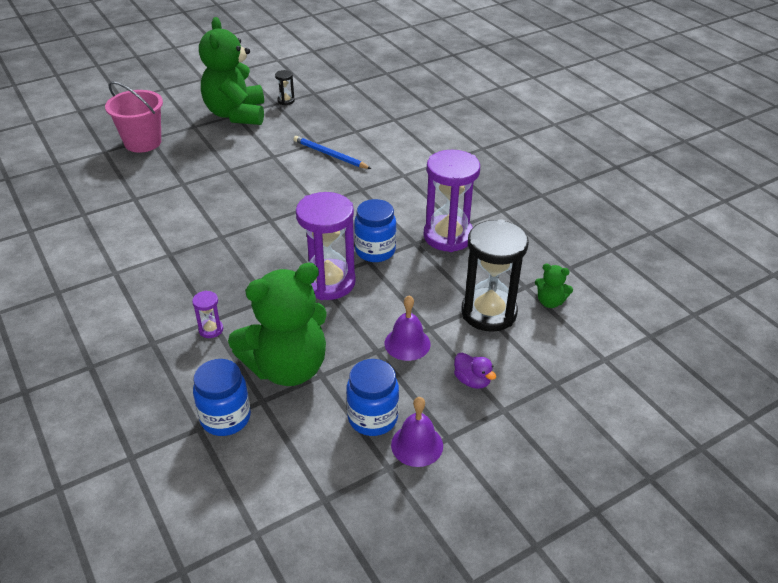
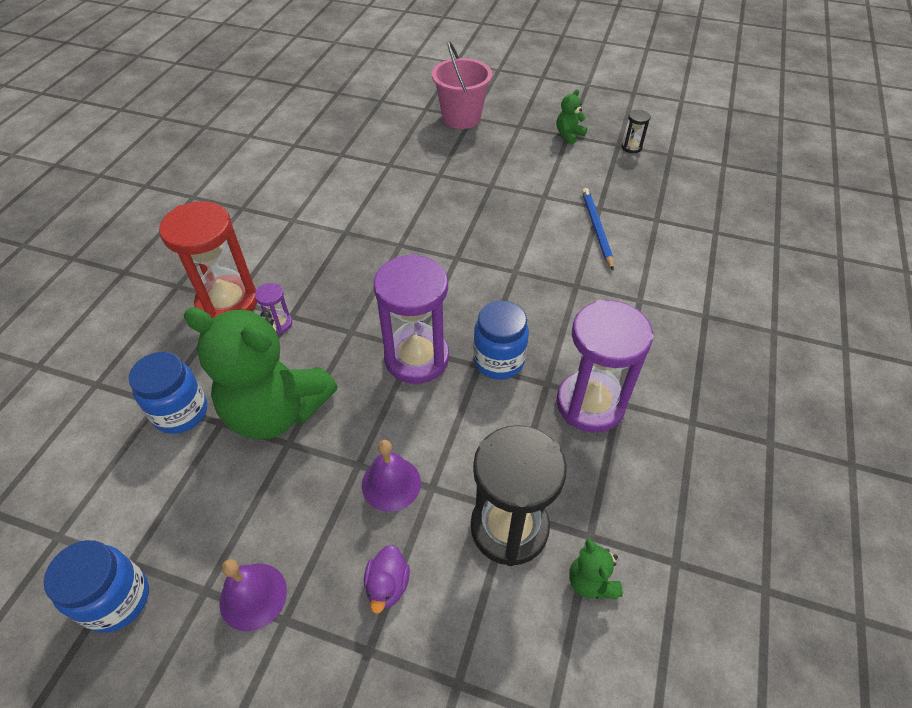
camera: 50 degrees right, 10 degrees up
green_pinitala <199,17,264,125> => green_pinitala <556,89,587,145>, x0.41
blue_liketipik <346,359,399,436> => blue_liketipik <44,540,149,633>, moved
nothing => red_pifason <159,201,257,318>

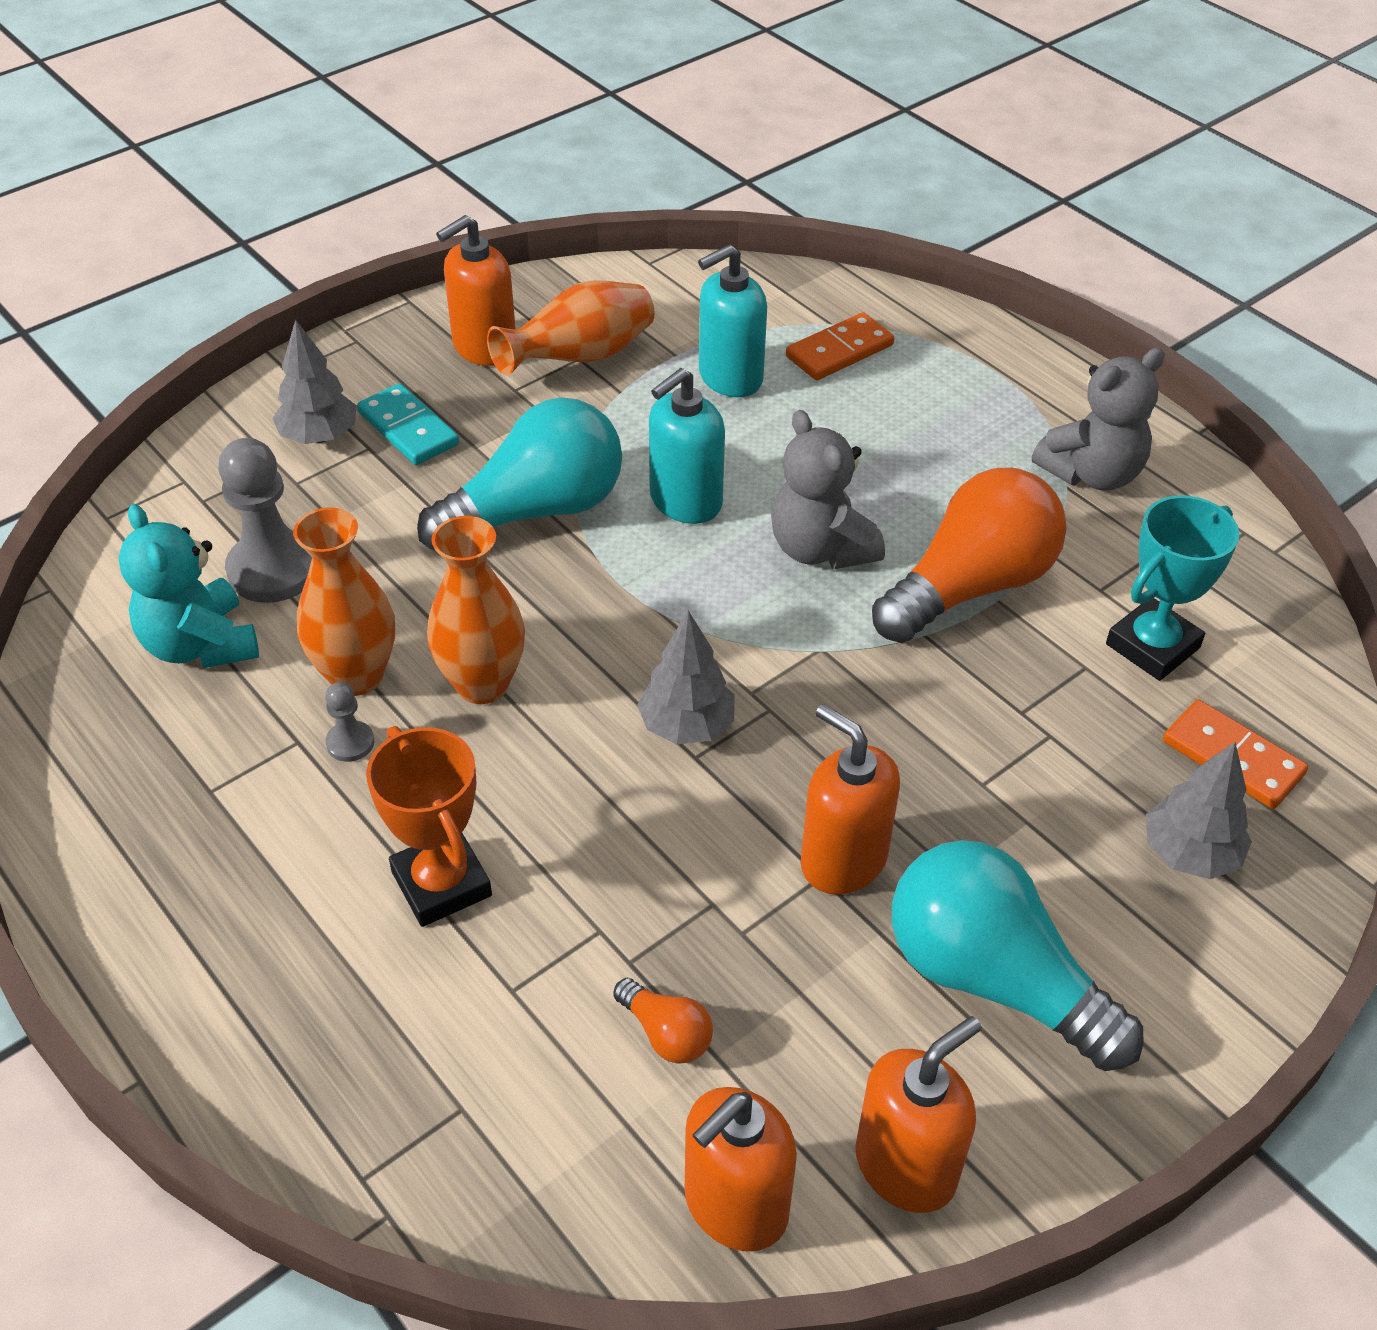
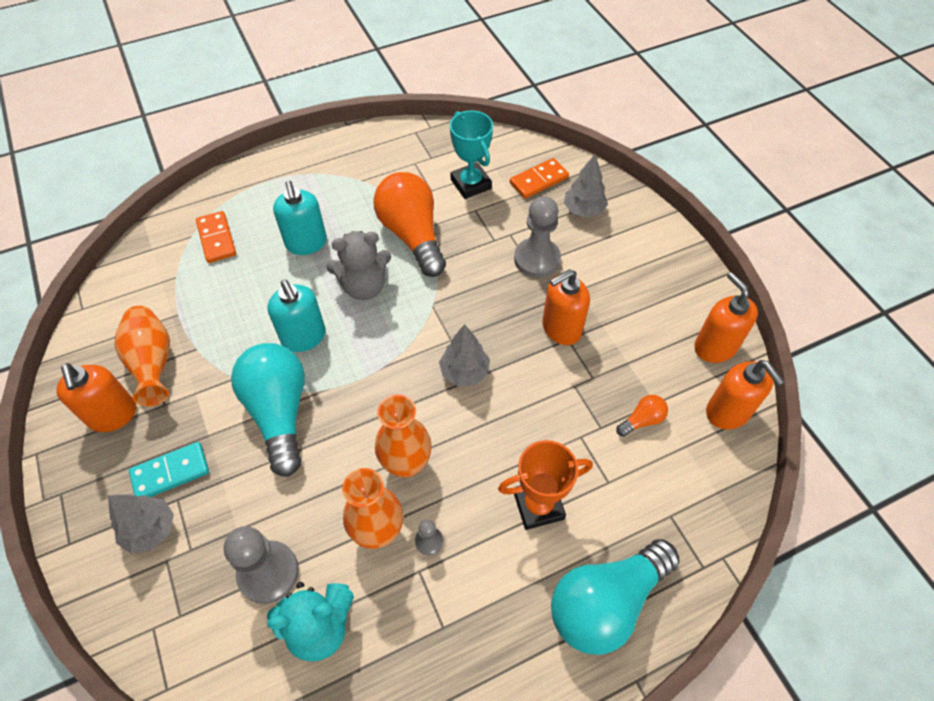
camera: 75 degrees left, 10 degrees up
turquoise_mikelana <698,245,767,397> => turquoise_mikelana <273,180,327,255>, moved
grey_pinitala <1032,348,1165,491> => nothing
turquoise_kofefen <892,840,1144,1071> => turquoise_kofefen <551,539,680,655>, moved
nothing => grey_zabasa <514,196,561,278>

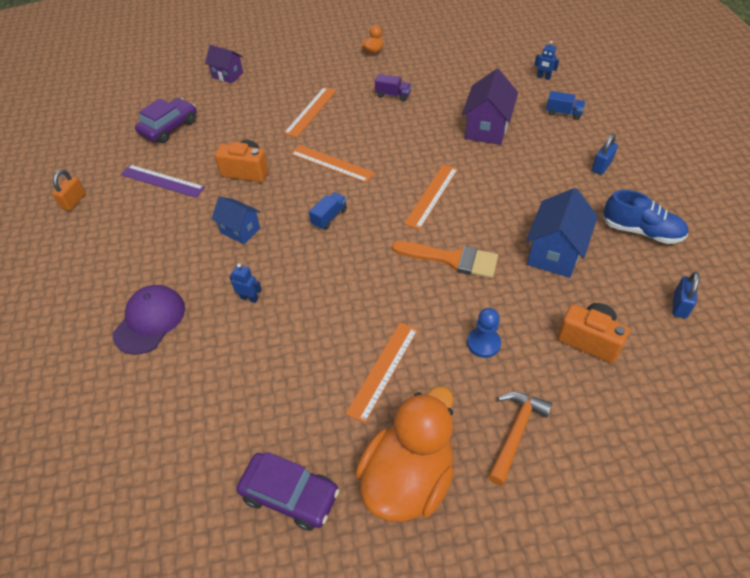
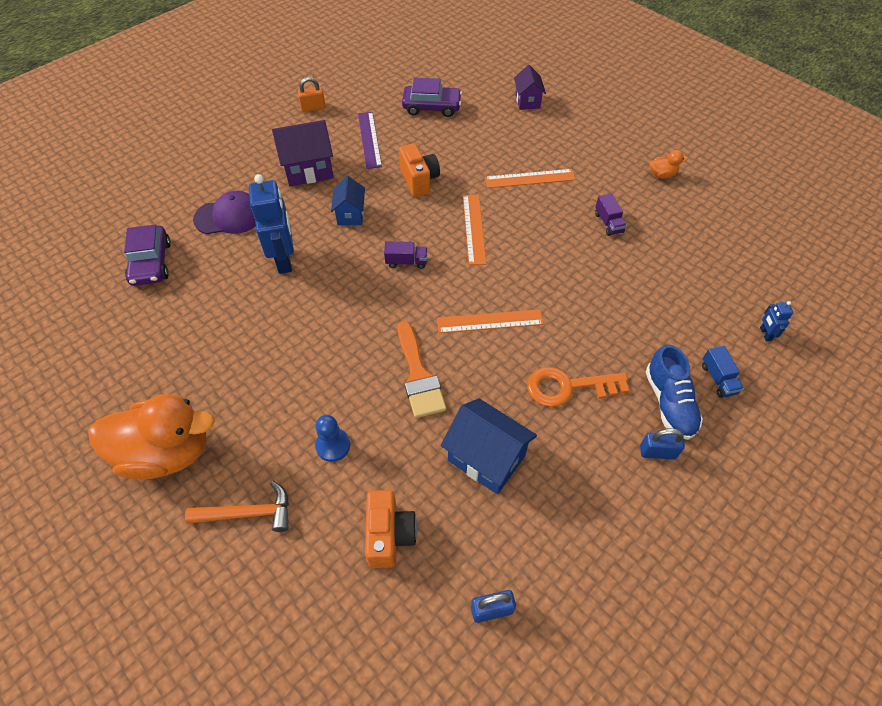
camera: 55 degrees right, 5 degrees up
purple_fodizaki <462,69,518,145> => purple_fodizaki <272,120,334,186>, moved
blue_fodizaki <526,188,598,278> => blue_fodizaki <441,398,537,494>, 45 degrees clockwise
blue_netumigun <603,190,688,244> => blue_netumigun <646,345,703,440>, moved
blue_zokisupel <309,192,347,230> => purple_zokisupel <384,241,427,269>
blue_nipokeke <229,264,262,303> => blue_nipokeke <249,174,294,274>, x2.23
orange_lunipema <346,322,418,423> => nothing
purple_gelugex <236,452,340,531> => purple_gelugex <124,225,171,286>, moved
nothing => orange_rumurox <527,367,629,407>

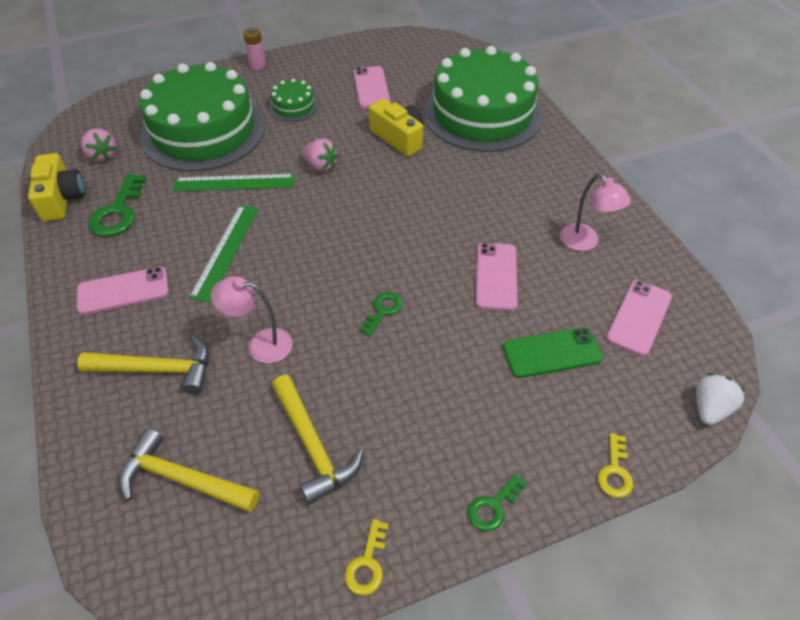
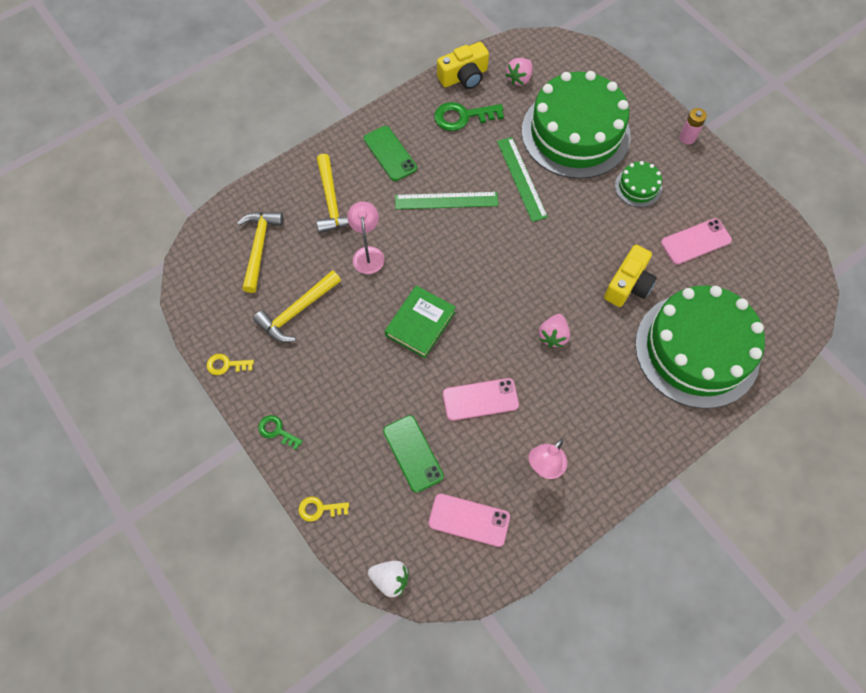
camera: 75 degrees right, 15 degrees up
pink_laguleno <302,138,339,172> => pink_laguleno <539,314,570,347>, moved
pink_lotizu <77,267,169,315> => green_lotizu <364,126,417,181>
green_rumurox <359,292,402,336> => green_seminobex <385,286,456,358>

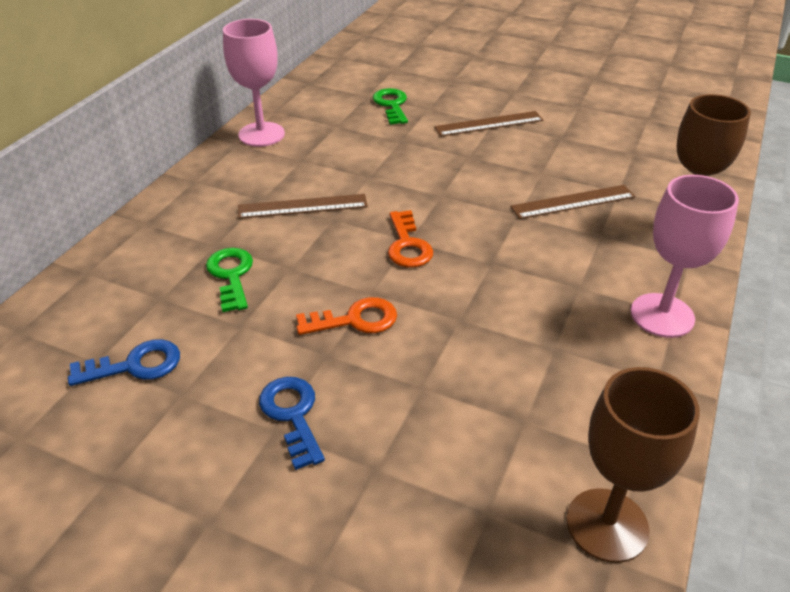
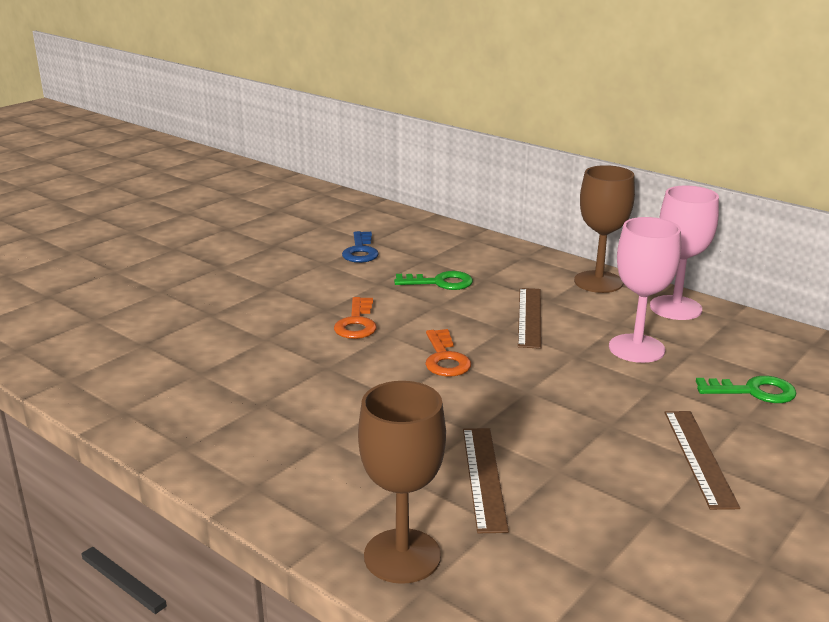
camera: 105 degrees right, 15 degrees down
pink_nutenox <630,175,739,338> => pink_nutenox <609,217,681,363>, moved
orange_rumurox <388,210,433,268> => orange_rumurox <425,329,471,377>, 105 degrees counterclockwise
brown_nutenox <566,367,700,563> => brown_nutenox <574,165,635,293>, moved
blue_rumurox <259,377,325,470> => nothing

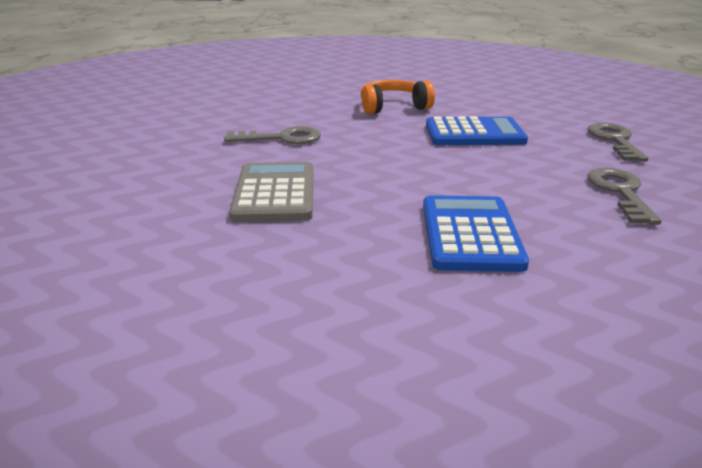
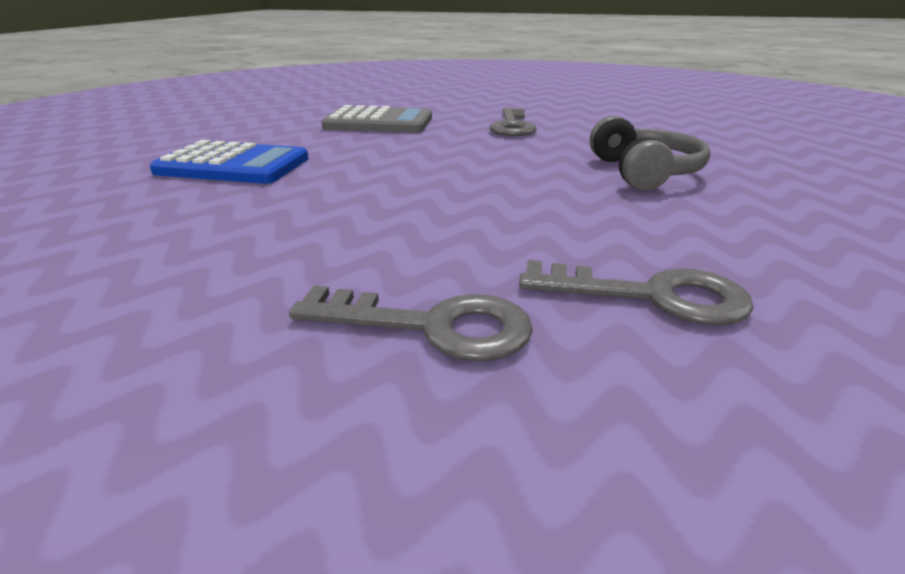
camera: 100 degrees right, 0 degrees up
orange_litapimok <361,80,435,114> => grey_litapimok <590,116,711,191>
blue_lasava <426,116,528,145> => nothing
grey_rumurox <588,168,662,225> => grey_rumurox <519,260,754,326>, moved

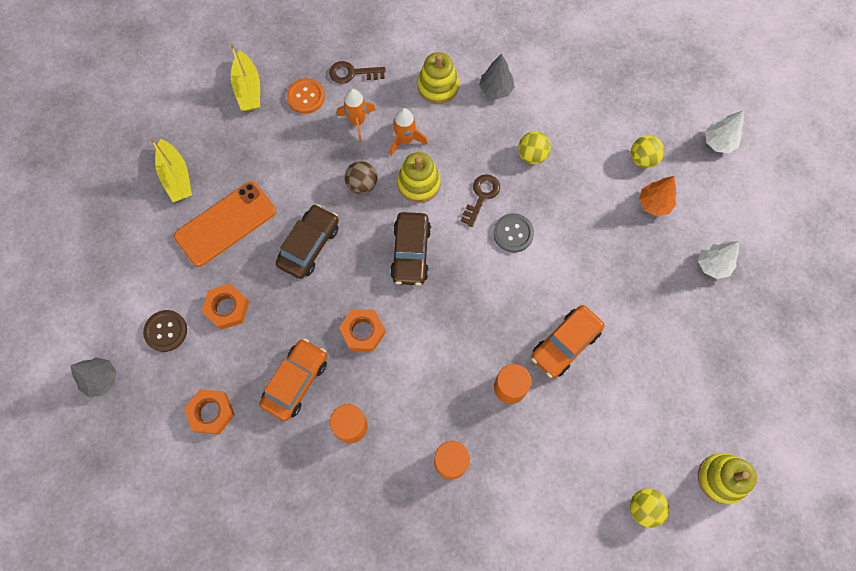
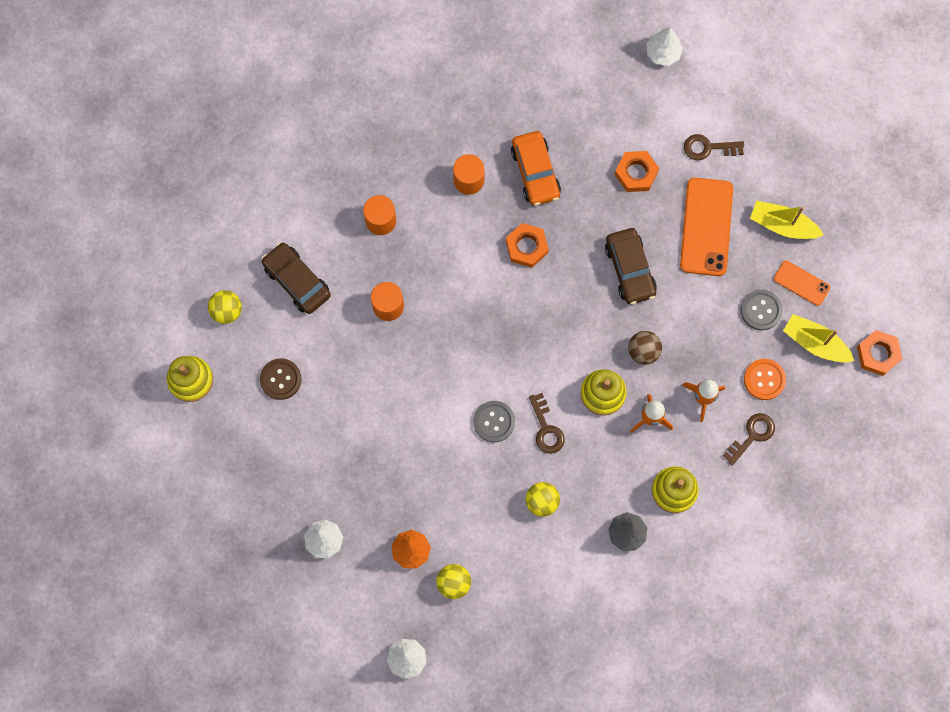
camera: 135 degrees right, 5 degrees up
brown_gelugex <390,212,431,286> => brown_gelugex <261,242,331,314>, moved
orange_gelugex <531,305,605,378> => nothing
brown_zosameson <143,310,187,352> => brown_zosameson <260,358,302,400>, moved
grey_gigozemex <71,357,117,397> => white_gigozemex <647,28,683,66>
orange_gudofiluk <184,389,235,434> => orange_gudofiluk <857,330,902,376>, moved
nothing => brown_rumurox <684,134,744,160>
nothing => orange_lotizu <774,261,830,306>
nothing => grey_zosameson <741,290,783,330>

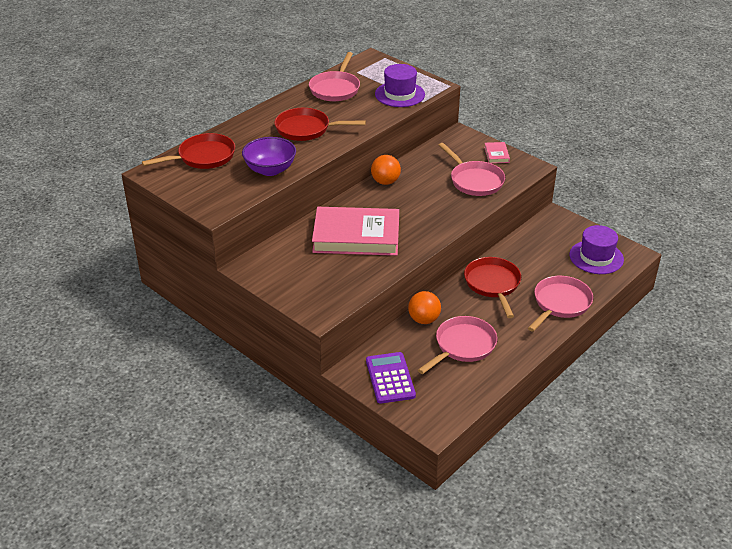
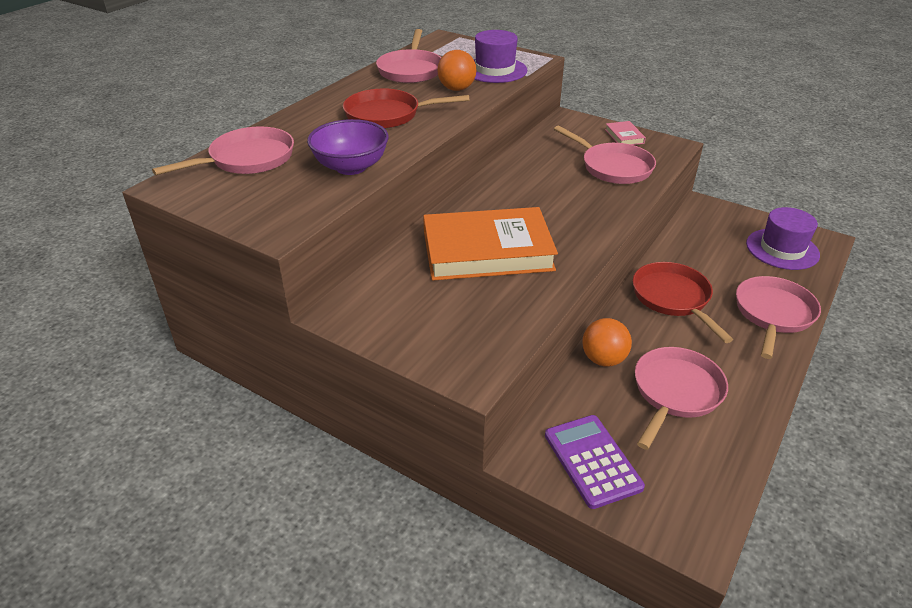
camera: 10 degrees left, 0 degrees up
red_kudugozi <142,133,235,169> => pink_kudugozi <152,126,294,175>
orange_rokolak <371,155,401,185> => orange_rokolak <438,50,476,91>, moved
pink_seminobex <312,207,399,256> => orange_seminobex <423,207,558,281>

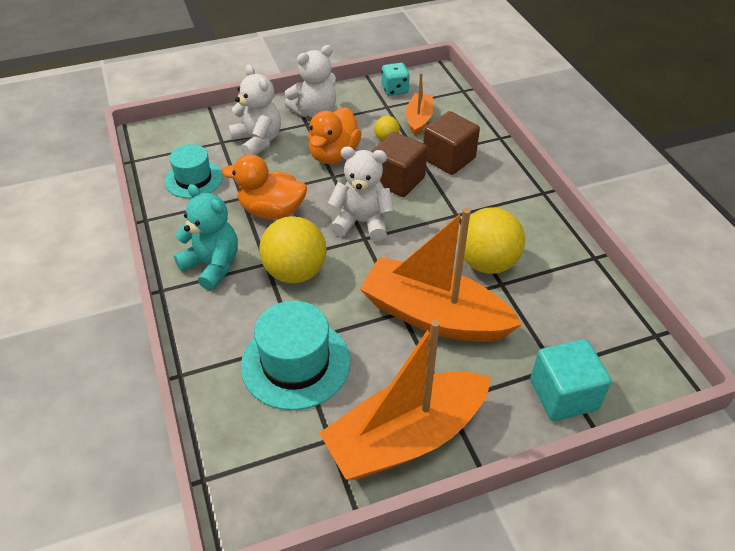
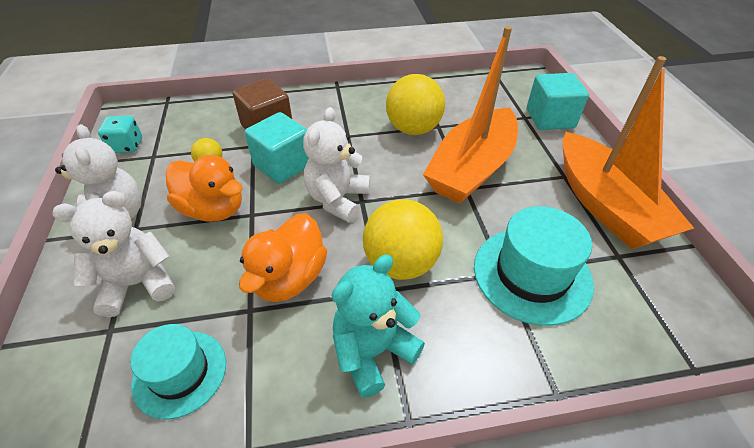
camera: 80 degrees left, 0 degrees up
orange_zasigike <405,73,433,136> => nothing
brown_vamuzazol <372,132,427,197> => turquoise_vamuzazol <245,112,309,184>

